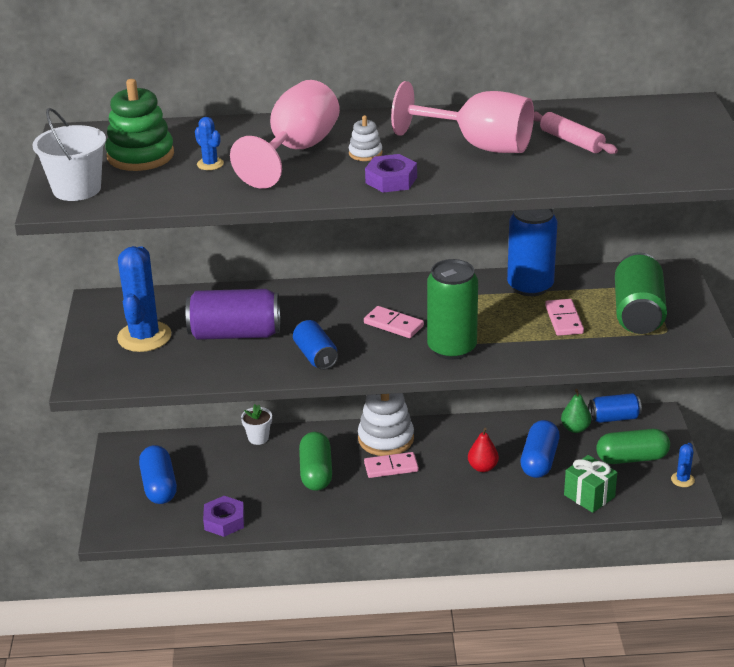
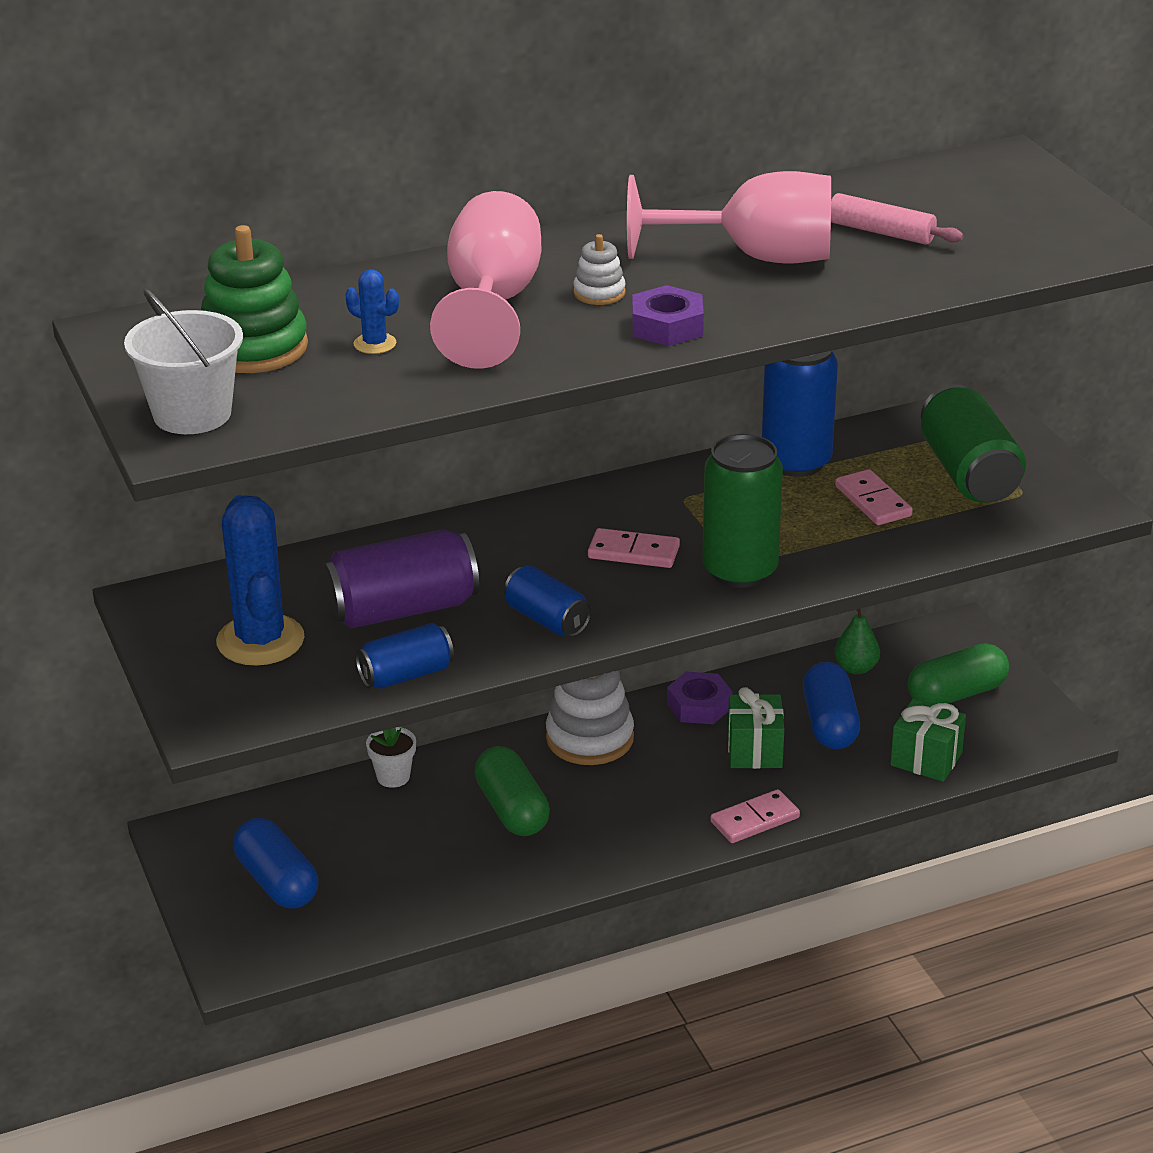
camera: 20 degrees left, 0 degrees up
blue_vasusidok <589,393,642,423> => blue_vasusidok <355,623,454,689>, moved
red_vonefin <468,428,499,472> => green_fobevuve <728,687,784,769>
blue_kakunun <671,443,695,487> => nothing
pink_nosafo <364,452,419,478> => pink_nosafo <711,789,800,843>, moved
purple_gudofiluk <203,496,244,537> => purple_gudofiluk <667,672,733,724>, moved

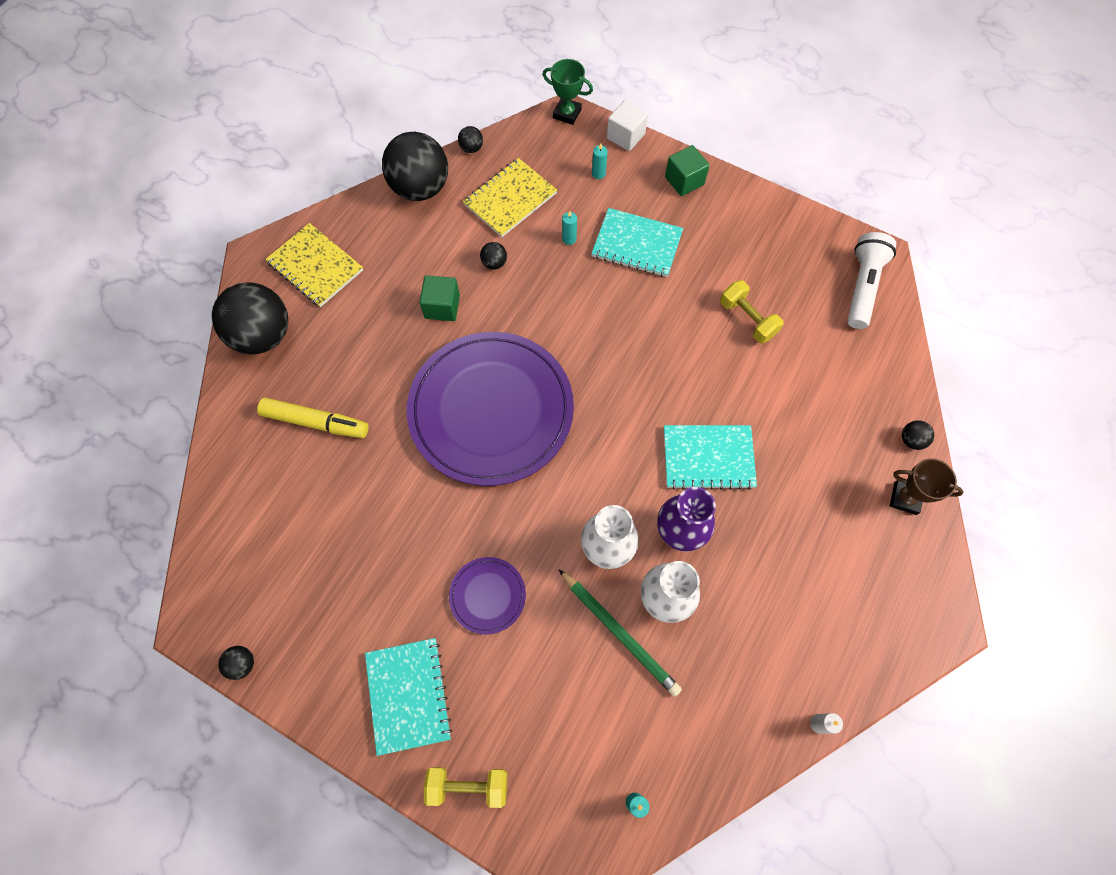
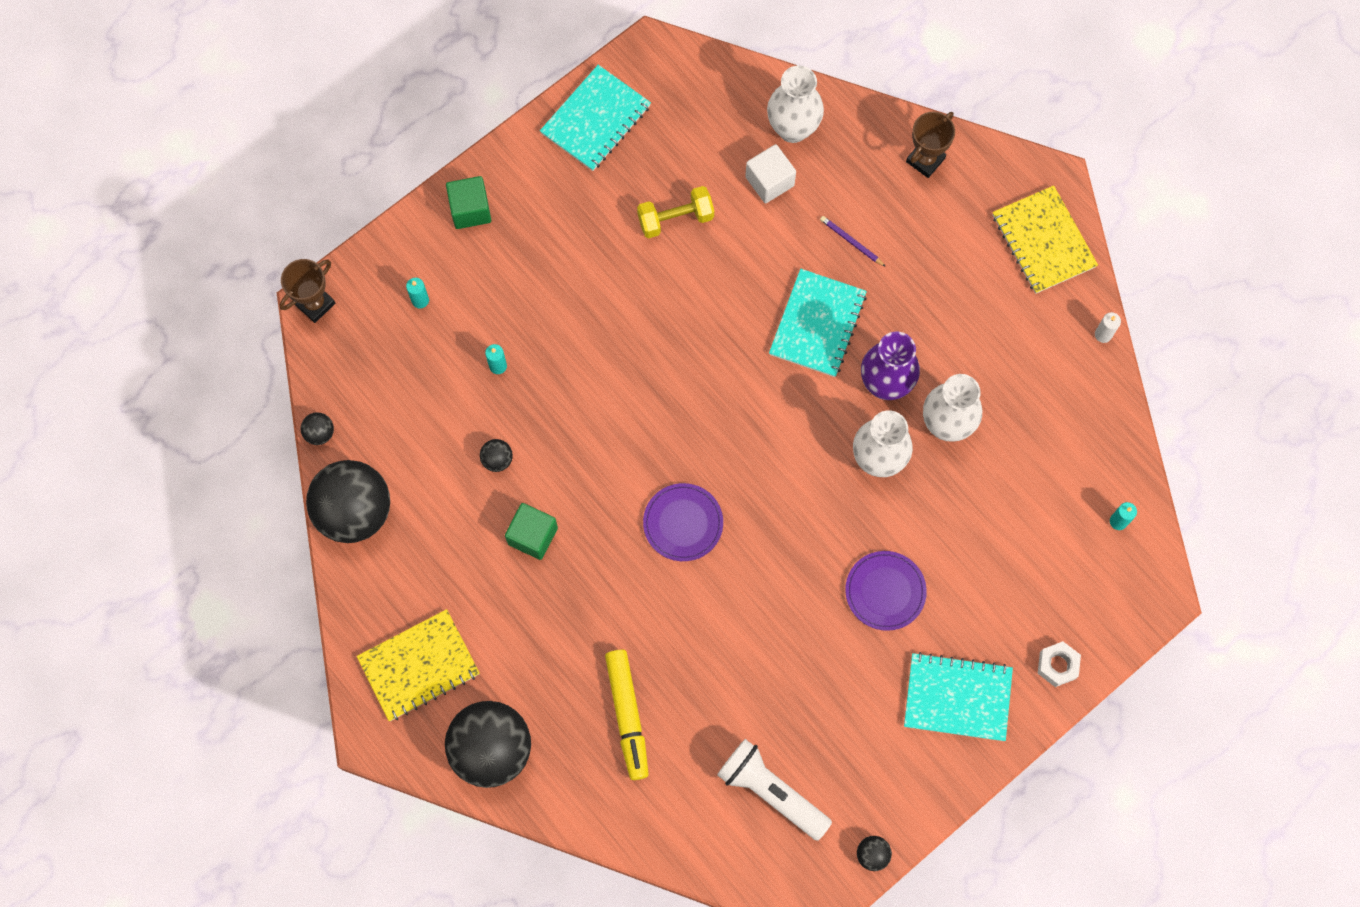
camera: 70 degrees left, 5 degrees up
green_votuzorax <543,59,593,125> => brown_votuzorax <279,259,335,323>
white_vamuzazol <607,100,648,151> => white_vamuzazol <745,144,796,203>, moved
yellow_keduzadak <463,158,557,237> => yellow_keduzadak <993,185,1098,294>, moved
turquoise_keduzadak <592,208,683,277> => turquoise_keduzadak <540,65,651,171>, moved
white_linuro <847,232,896,329> => white_linuro <717,739,832,841>, moved
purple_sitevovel <407,332,574,486> => purple_sitevovel <643,483,723,561>, x0.42
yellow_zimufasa <257,398,368,438> => yellow_zimufasa <605,649,649,780>, 135 degrees clockwise
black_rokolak <902,420,934,450> => nothing
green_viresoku <558,569,682,697> => nothing
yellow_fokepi <424,767,507,808> => white_gudofiluk <1038,642,1081,687>
nothing => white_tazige <767,65,824,143>
nothing => purple_viresoku <820,216,886,267>

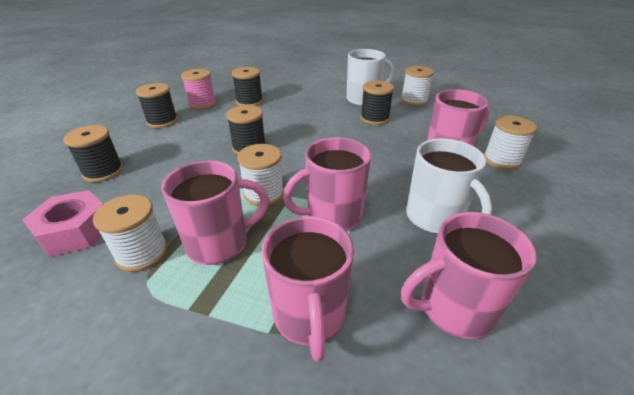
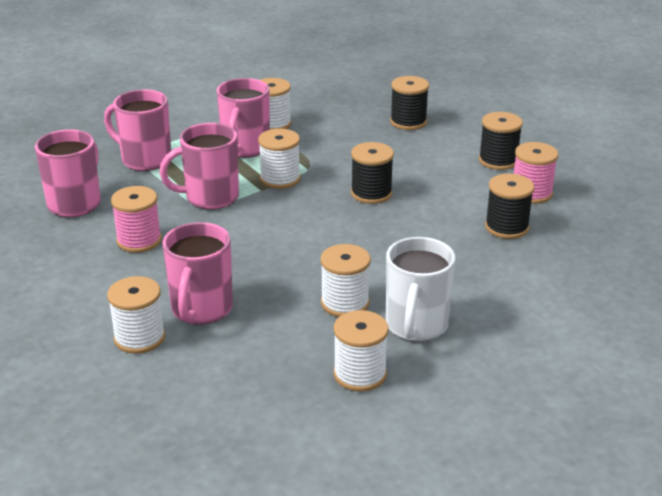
camera: 125 degrees right, 5 degrees down
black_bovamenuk <360,81,394,125> => white_bovamenuk <320,244,371,317>
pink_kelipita <283,137,371,230> => pink_kelipita <159,123,239,209>, 120 degrees counterclockwise
white_kelipita <406,138,492,233> => pink_bovamenuk <111,186,162,253>
pink_gudofiluk <22,190,103,256> => nothing

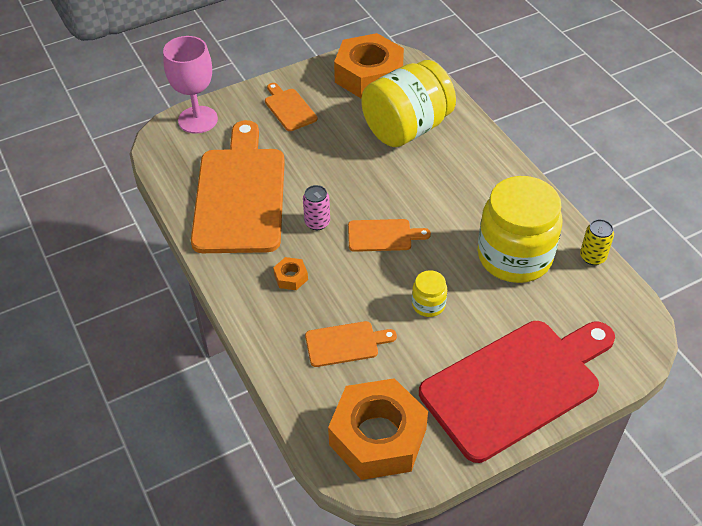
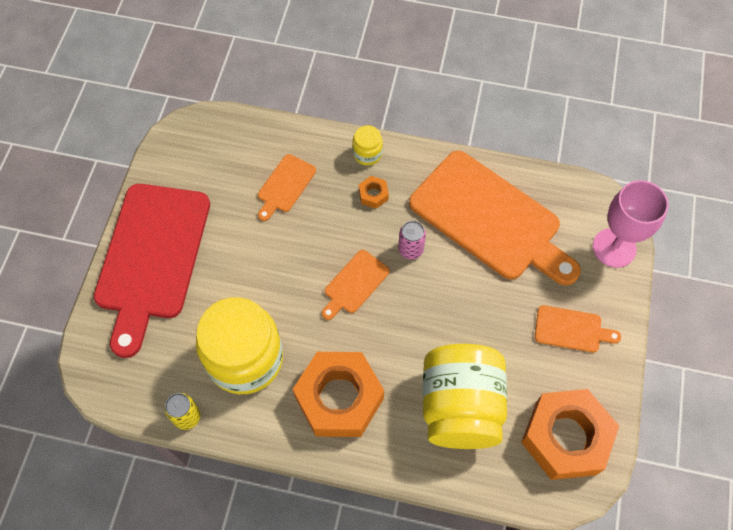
camera: 130 degrees right, 15 degrees up
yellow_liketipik <412,270,447,317> => yellow_liketipik <352,125,383,166>, moved
orange_gudofiluk <328,378,428,480> => orange_gudofiluk <293,352,384,437>, moved

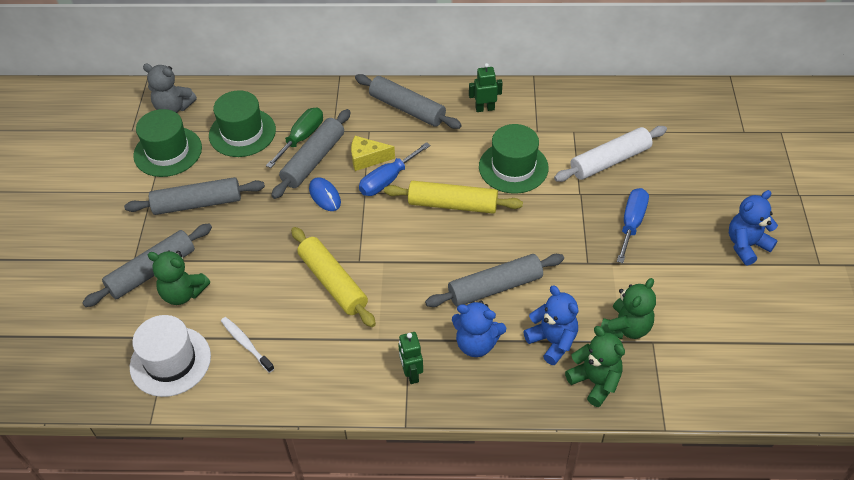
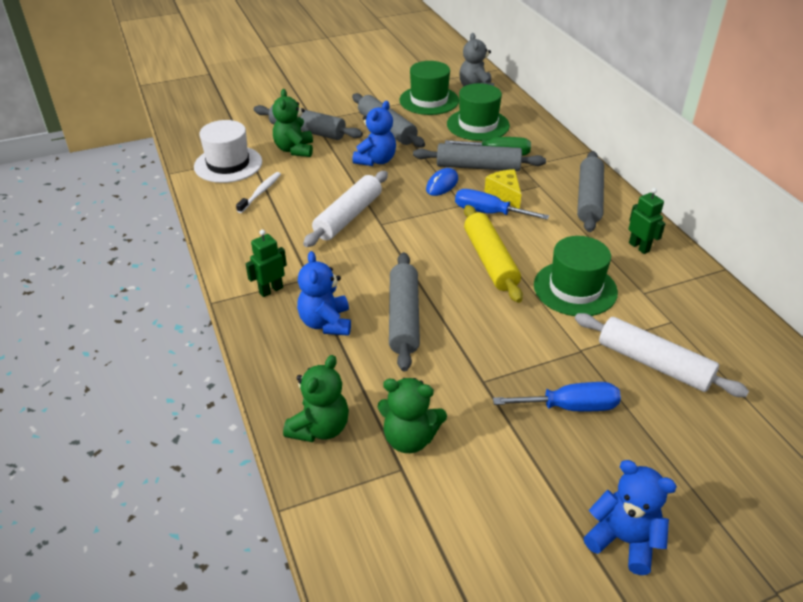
camera: 65 degrees right, 10 degrees down
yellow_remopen <291,227,376,327> => white_remopen <303,171,388,247>
grey_remopen <425,254,564,307> => grey_remopen <389,252,420,372>, 45 degrees clockwise
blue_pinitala <523,285,578,365> => blue_pinitala <352,101,396,166>, moved

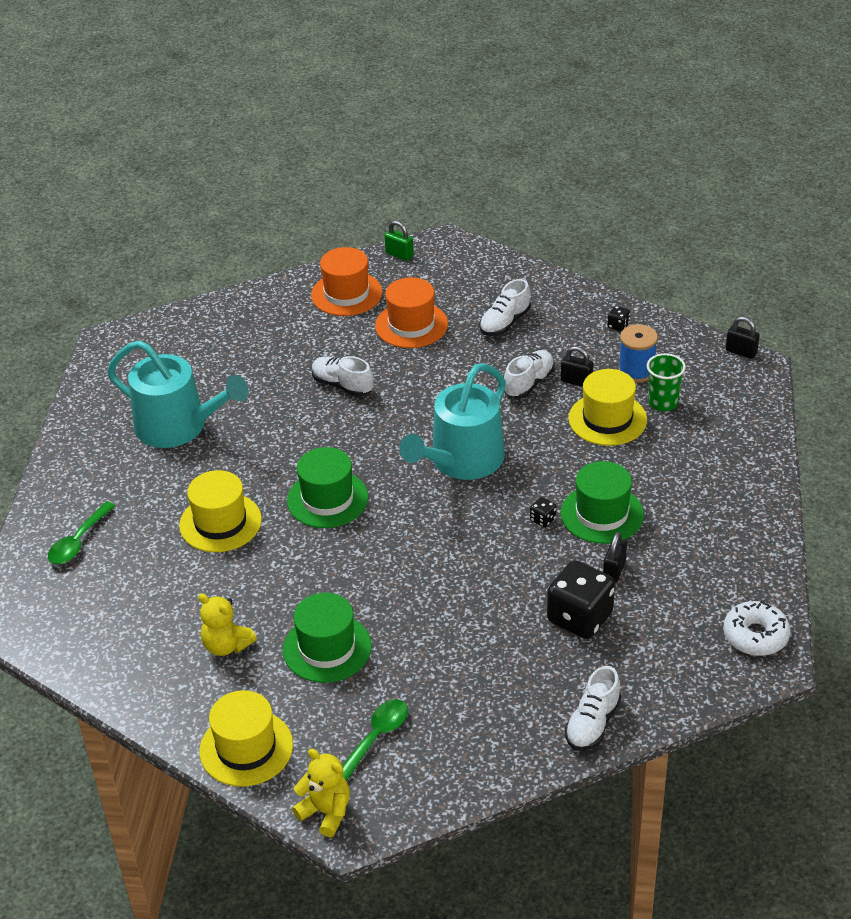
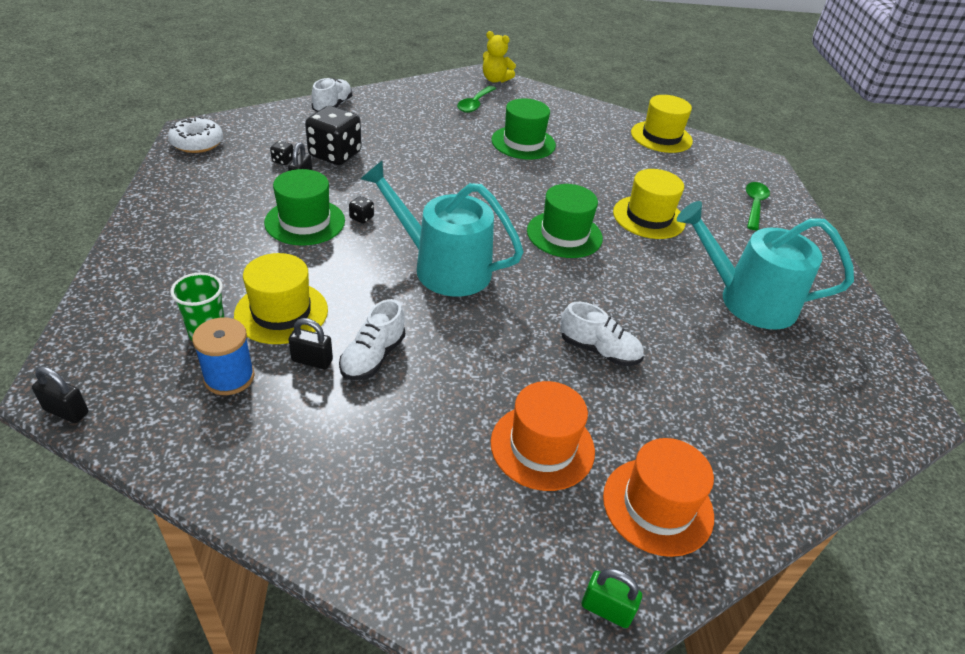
camera: 165 degrees right, 0 degrees up
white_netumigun <479,279,531,336> => nothing
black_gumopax <608,306,630,332> => black_gumopax <270,141,293,165>, moved
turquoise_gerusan <400,363,506,480> => turquoise_gerusan <361,161,524,296>, 90 degrees counterclockwise
yellow_pinitala <198,593,257,656> => nothing
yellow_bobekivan <199,690,293,787> => yellow_bobekivan <631,95,693,153>, moved

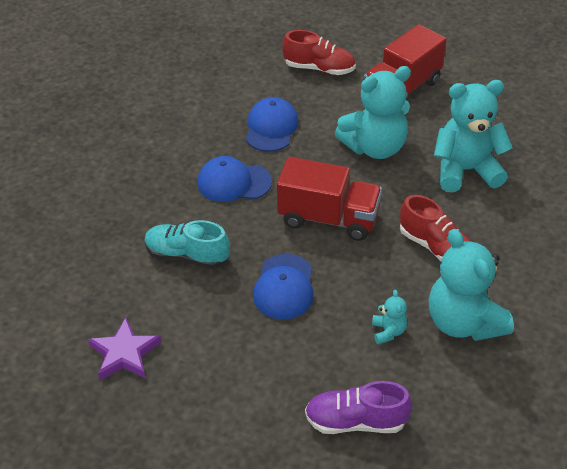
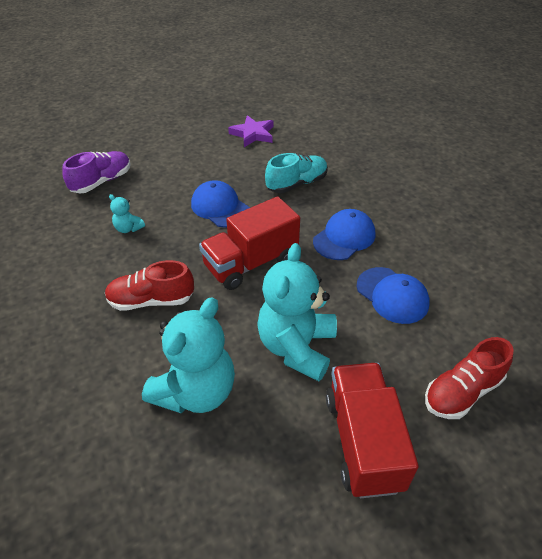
camera: 130 degrees right, 0 degrees up
turquoise_pinitala <429,229,514,341> => nothing

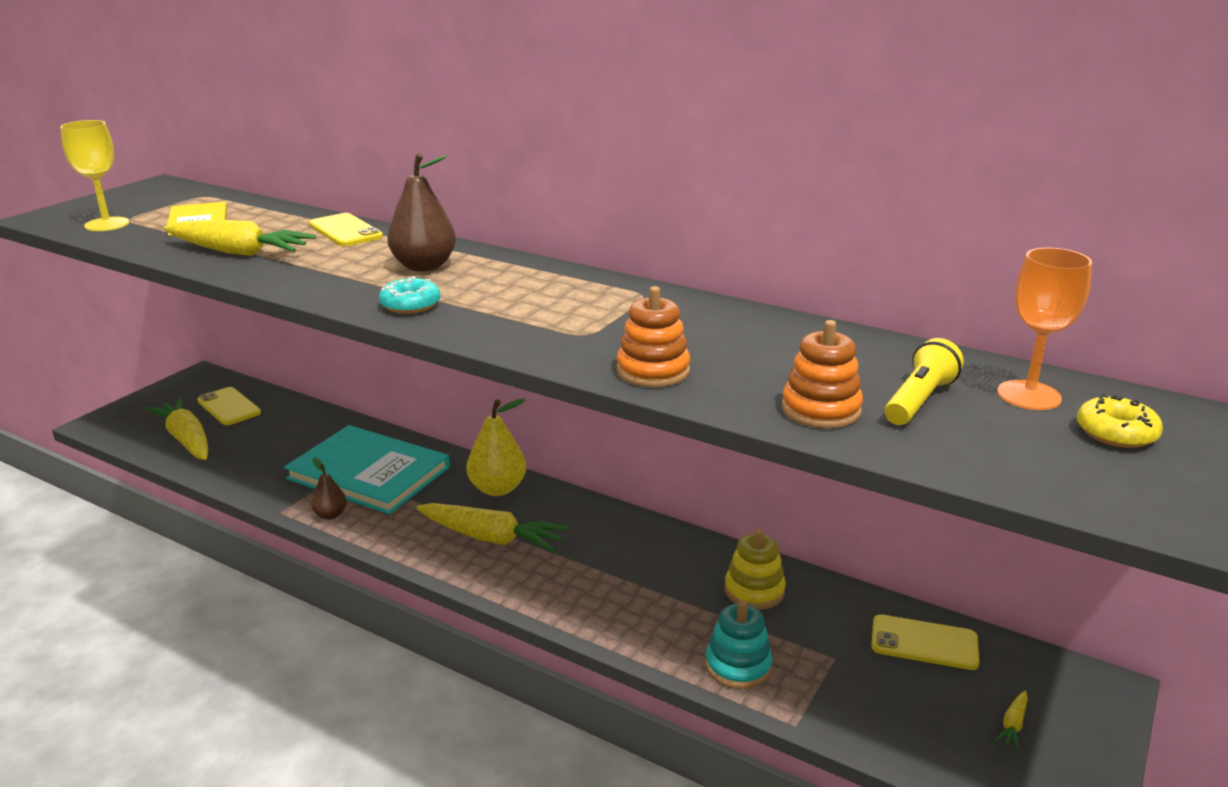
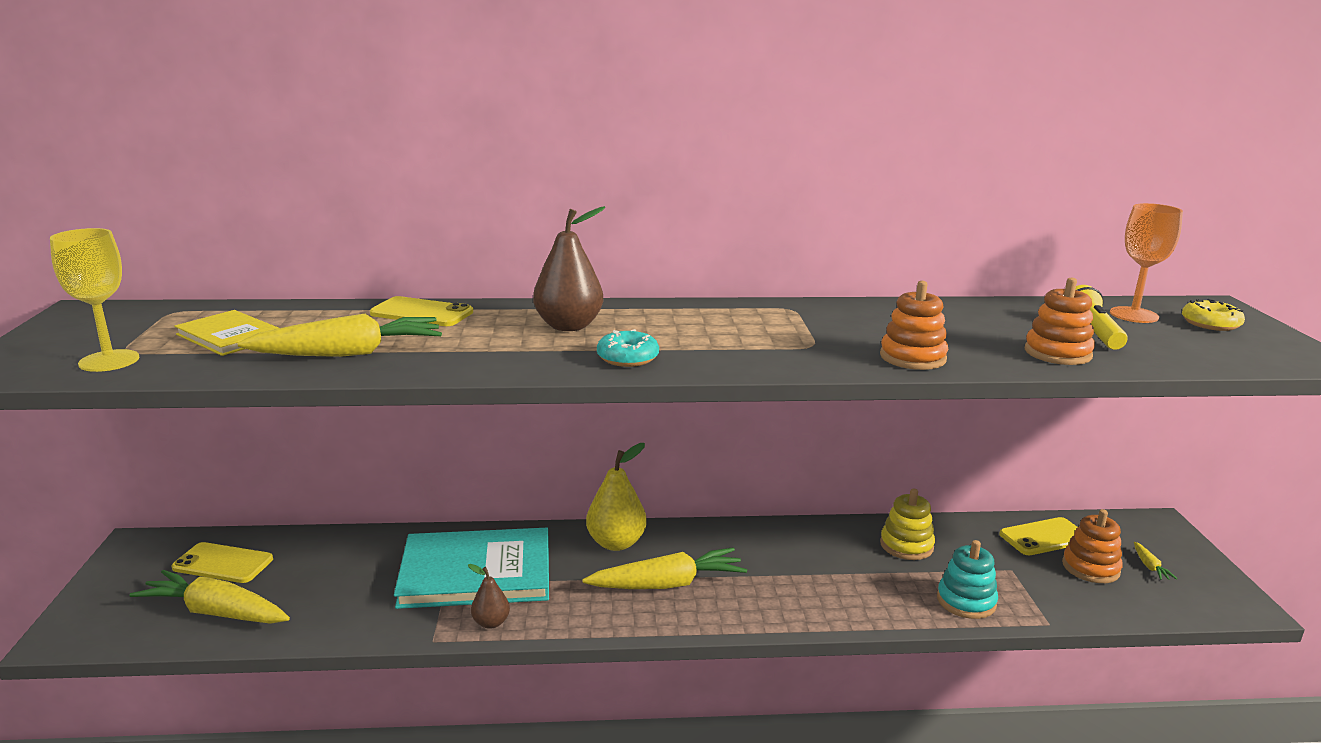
camera: 35 degrees left, 5 degrees down
nothing => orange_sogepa <1062,509,1123,583>

